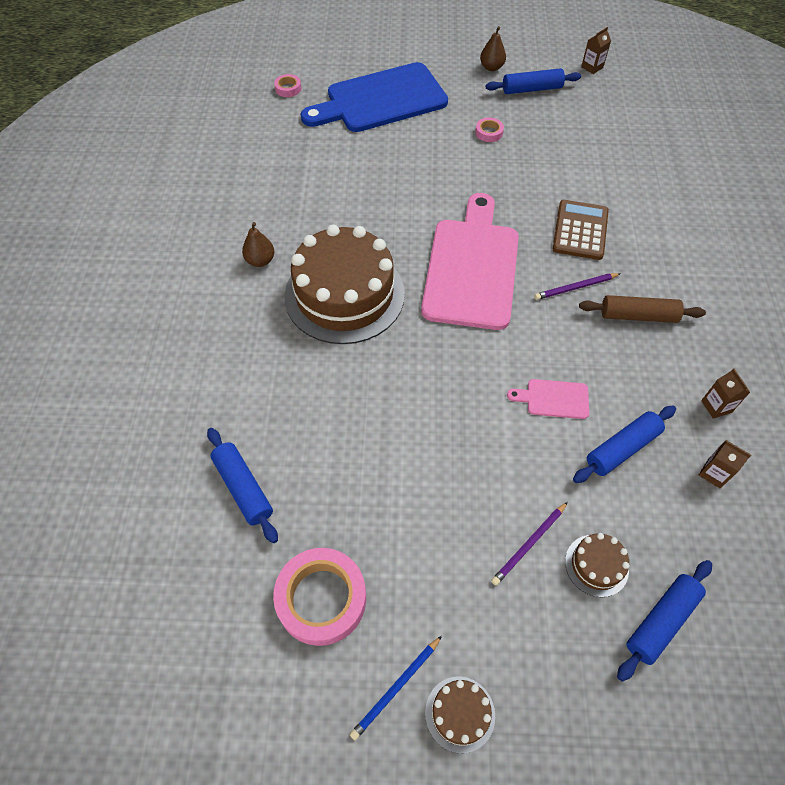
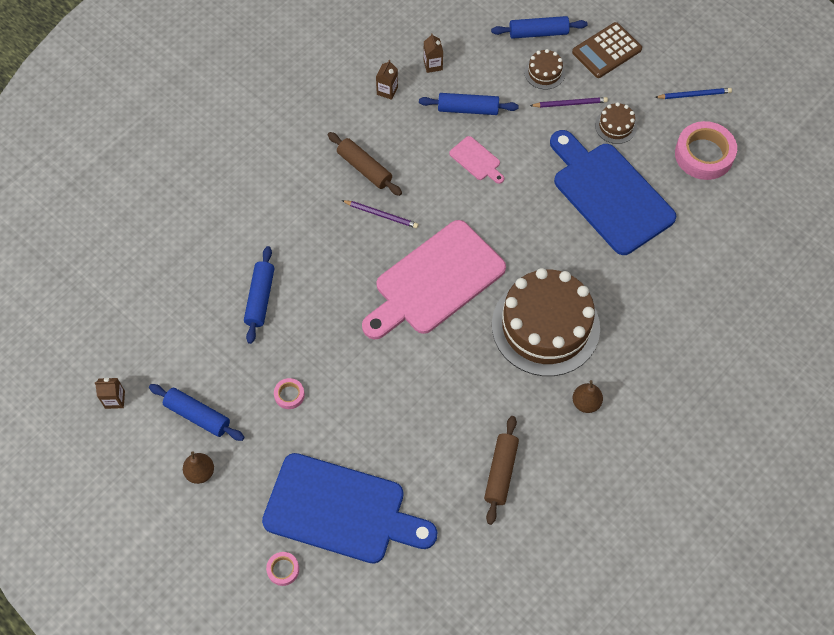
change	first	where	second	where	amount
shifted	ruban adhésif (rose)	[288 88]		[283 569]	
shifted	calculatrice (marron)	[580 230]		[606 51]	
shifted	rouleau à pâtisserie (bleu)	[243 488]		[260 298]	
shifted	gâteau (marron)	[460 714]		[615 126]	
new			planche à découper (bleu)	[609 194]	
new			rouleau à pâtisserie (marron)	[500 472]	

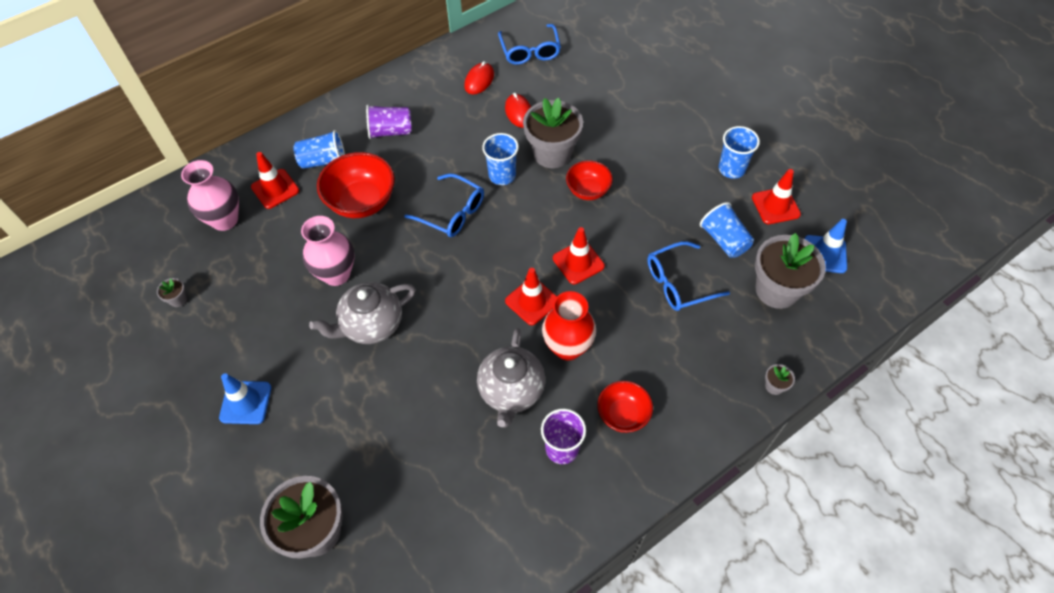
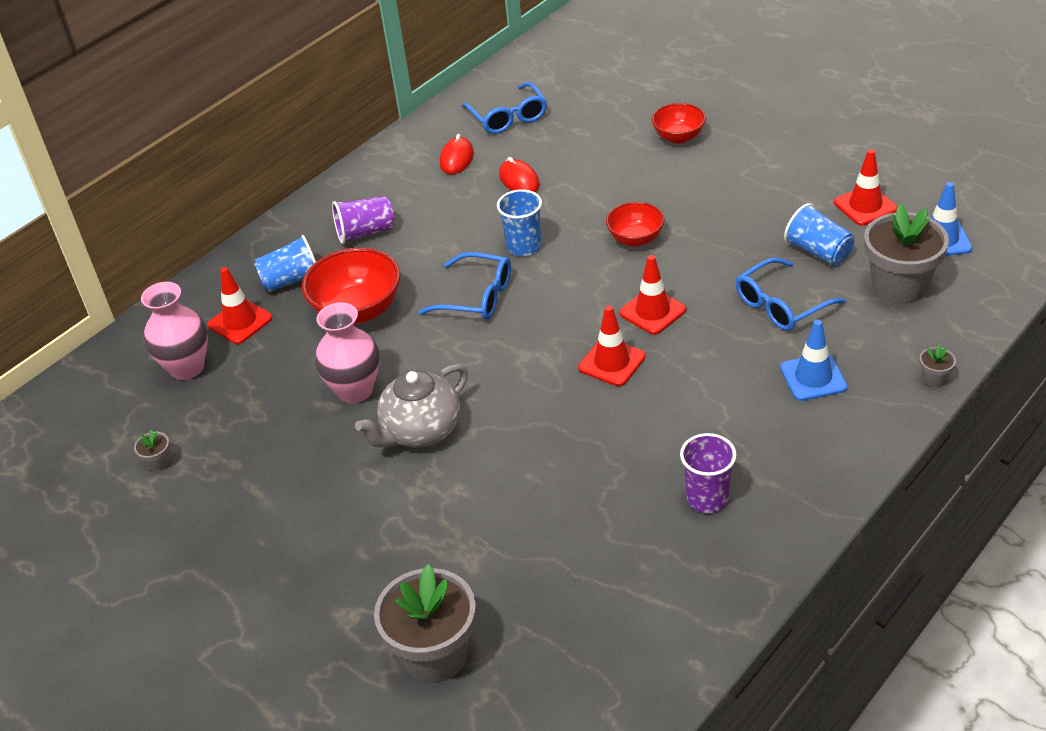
change	first	where	second	where	amount
gone	pot de fleurs (gris)	[552 153]			
gone	gobelet (bleu)	[731 169]			
gone	vase (rouge)	[567 347]			
gone	théière (gris)	[511 391]			
shifted	cône de chantier (bleu)	[246 402]		[813 377]	
shifted	bol (rouge)	[623 415]		[678 137]	

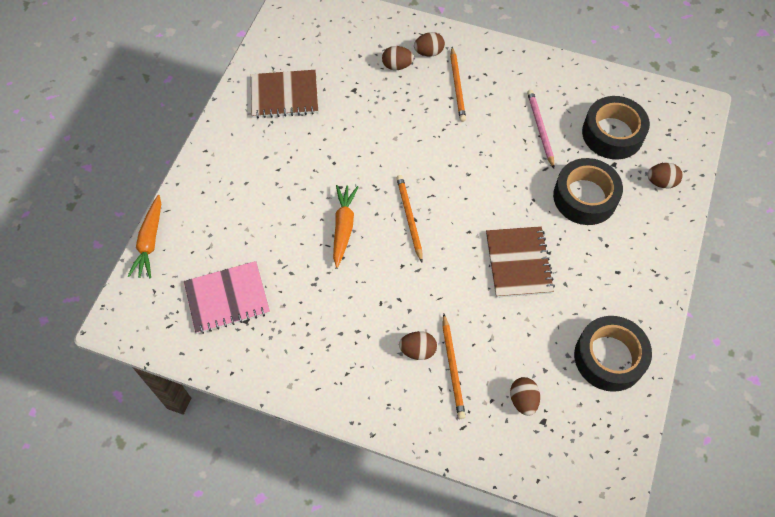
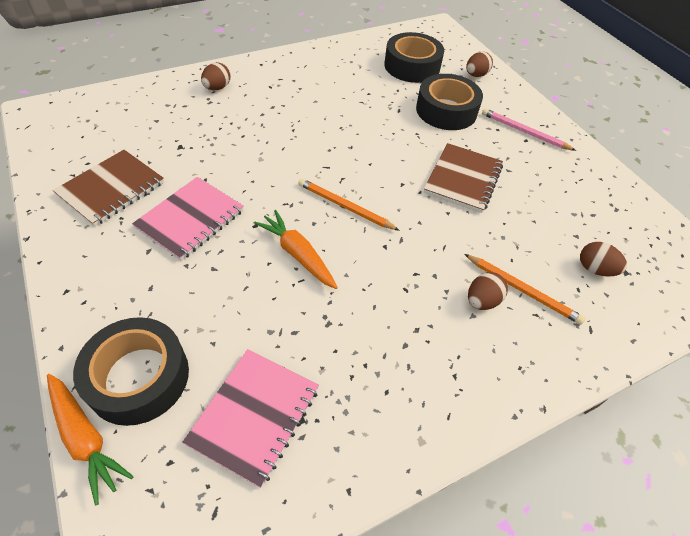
change	first	where	second	where	amount
gone	œuf (marron)	[397 66]			
gone	crayon (orange)	[457 86]			
shifted	crayon (rose)	[540 129]		[524 132]	
rotated	carnet (marron)	[518 263]		[463 179]	75 degrees clockwise
shifted	ruban adhésif (noir)	[609 357]		[138 377]	
new			carnet (rose)	[190 219]	

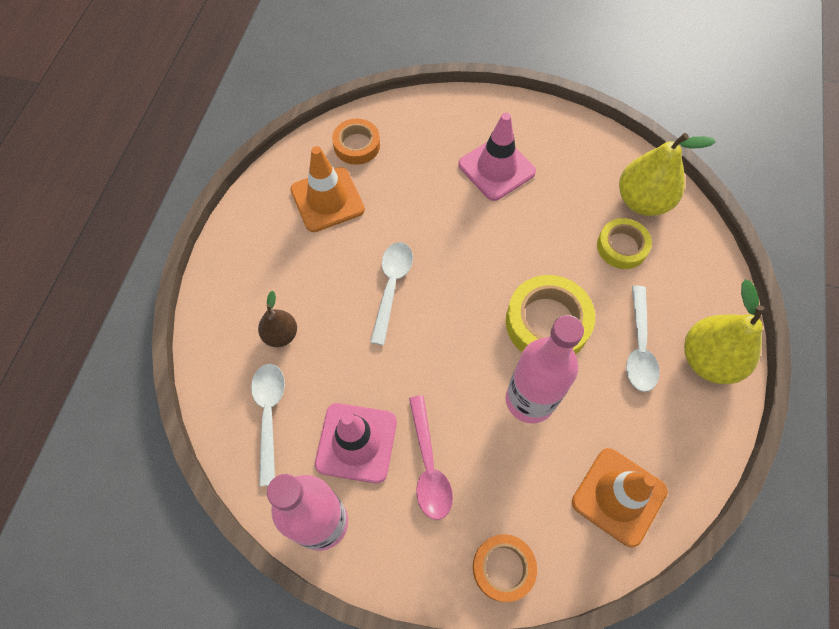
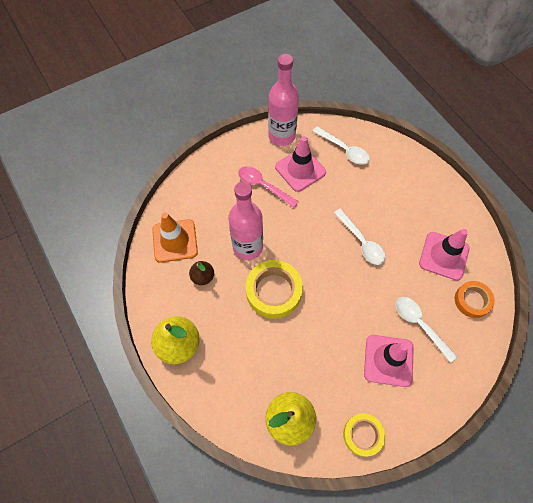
change	first	where	second	where	amount
repainted	cône de chantier (orange)	[327 200]	cône de chantier (rose)	[444 256]	
shifted	ruban adhésif (jaune)	[622 247]		[363 435]	
shifted	cuillère (blanc)	[639 347]		[420 325]	
shifted	poire (marron)	[281 335]		[203 277]	
gone	ruban adhésif (orange)	[503 568]			

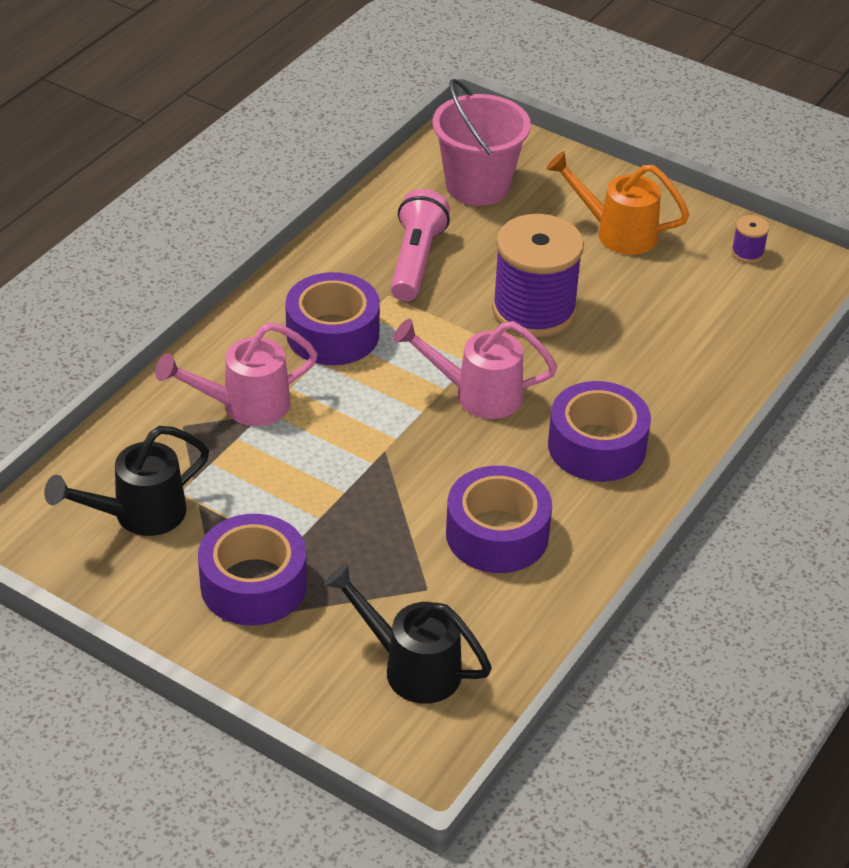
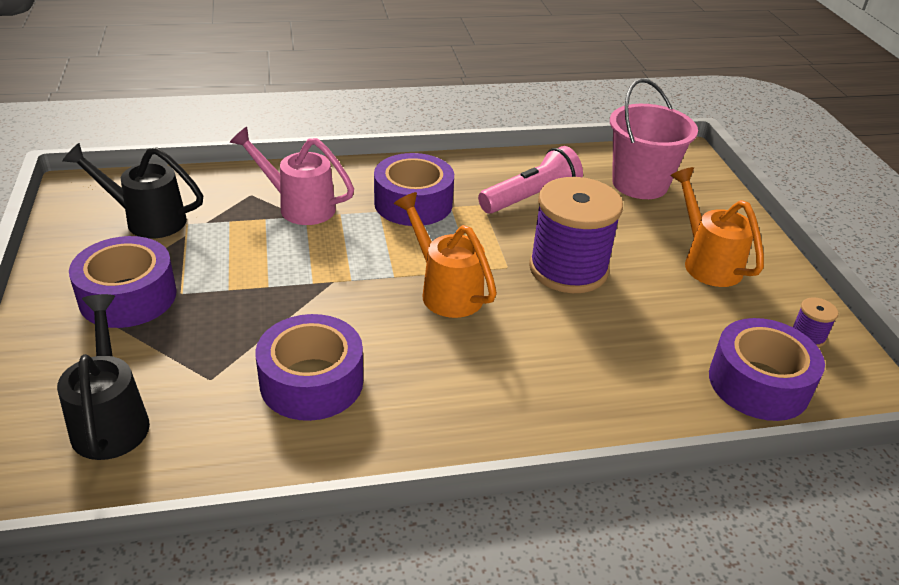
change	first	where	second	where	amount
repainted	arrosoir (rose)	[476 394]	arrosoir (orange)	[445 290]	
shifted	ruban adhésif (violet)	[596 446]		[758 383]	

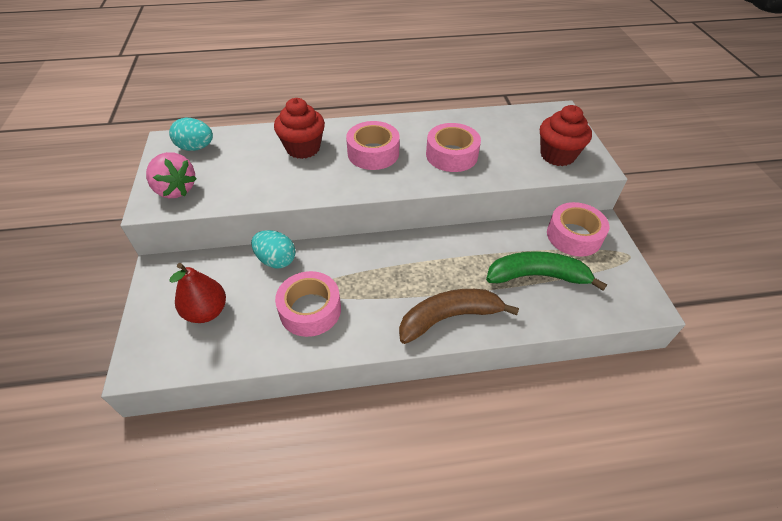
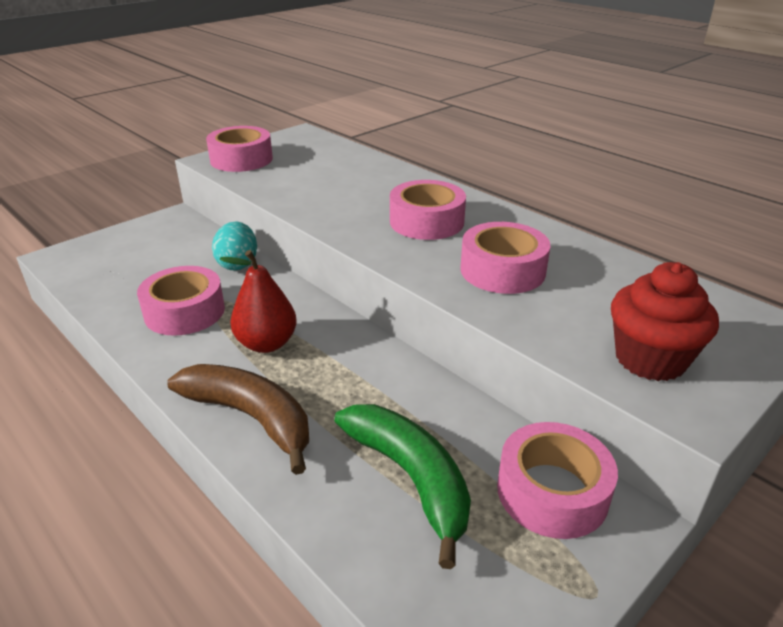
change	first	where	second	where	amount
gone	muffin (rouge)	[303 148]			
gone	œuf (turquoise)	[196 148]			
swapped	fraise (rose)	[175 189]	ruban adhésif (rose)	[241 159]	
shifted	poire (rouge)	[206 312]		[266 343]	

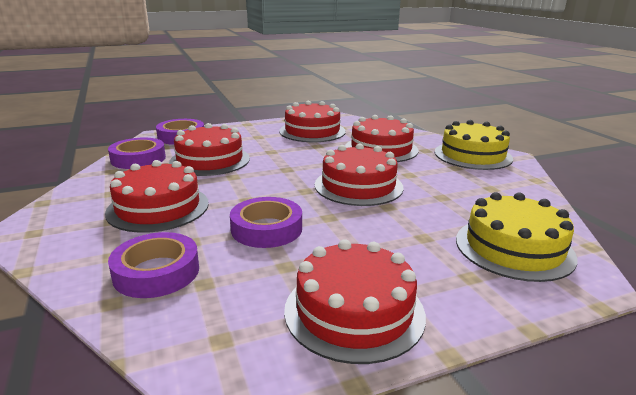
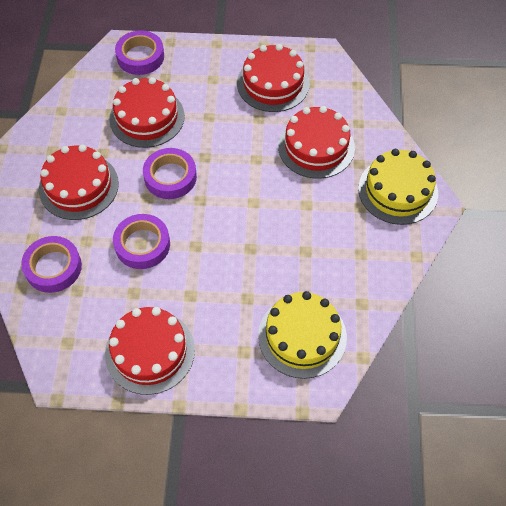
change	first	where	second	where	amount
shifted	ruban adhésif (violet)	[138 159]		[170 177]	
gone	gâteau (rouge)	[358 186]			

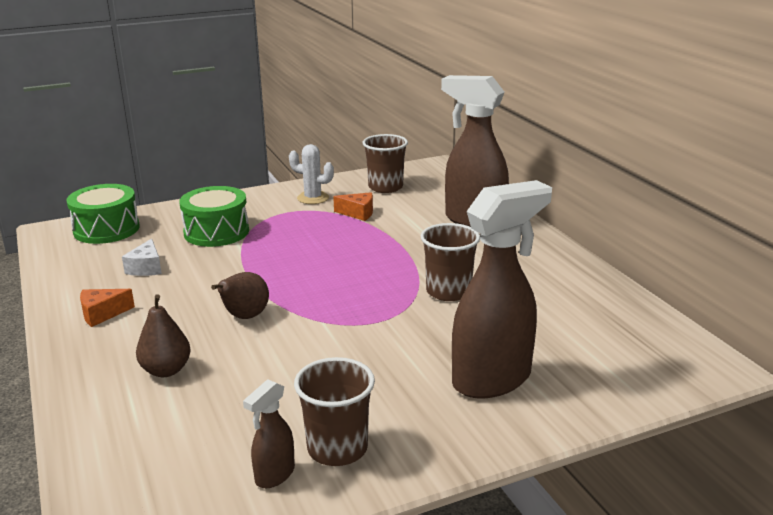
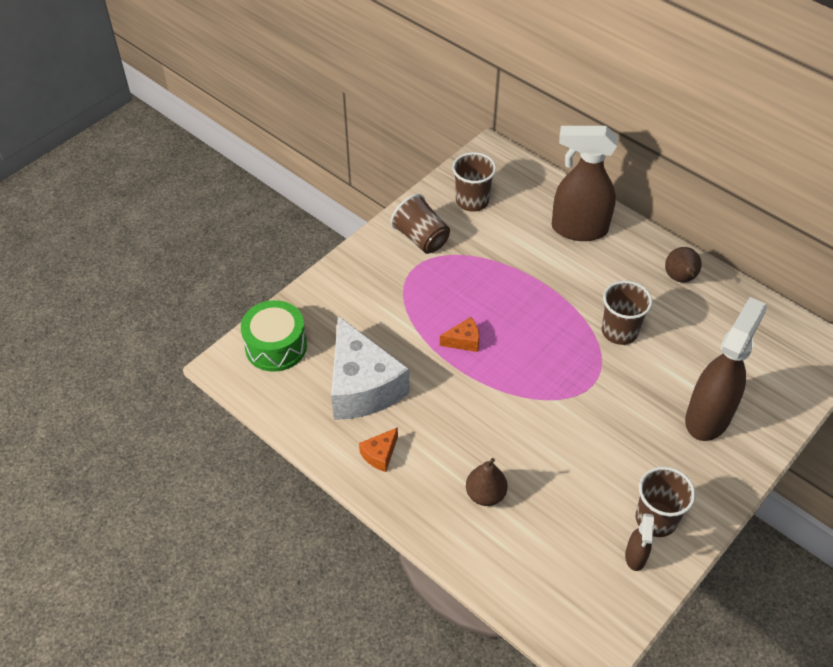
change	first	where	second	where	amount
swapped	cactus (blanc)	[313 198]	gobelet (marron)	[421 238]	
gone	tambour (vert)	[216 232]			
shifted	fromage (orange)	[358 213]		[464 341]	
scaled	fromage (blanc)	[146 268]		[362 386]	x2.40
shifted	poire (marron)	[244 317]		[680 278]	

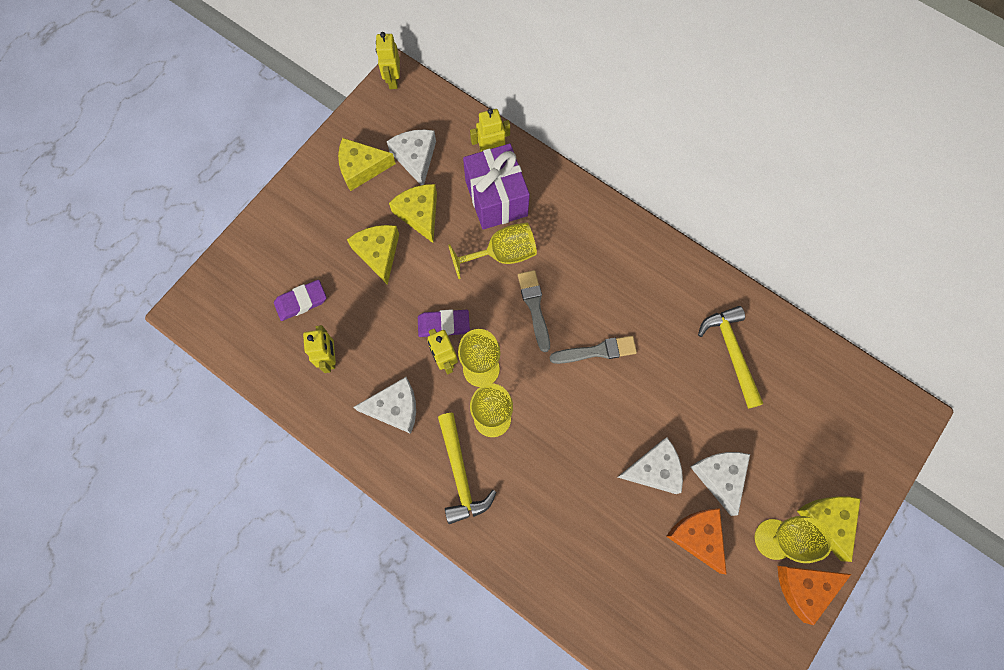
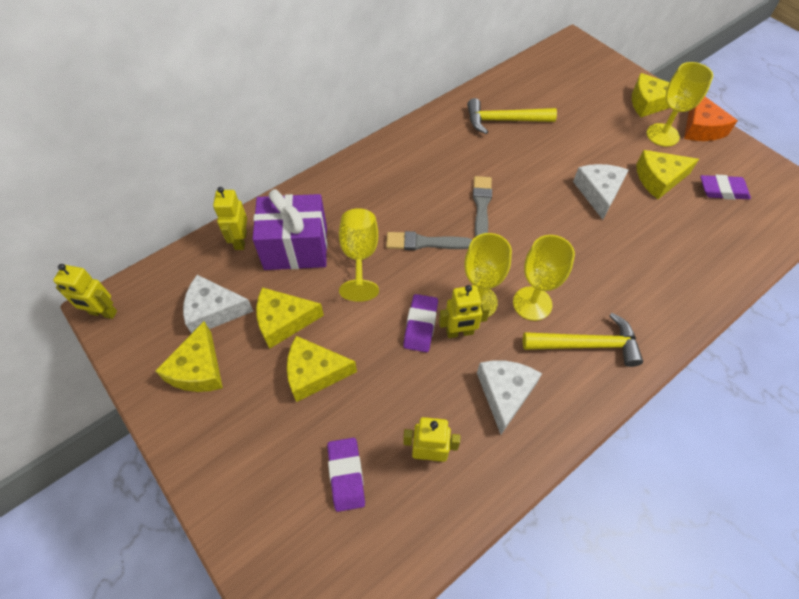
change	first	where	second	where	amount
gone	fromage (blanc)	[720 476]			
repainted	fromage (orange)	[697 536]	fromage (jaune)	[659 179]	
new			gomme (violet)	[722 190]	

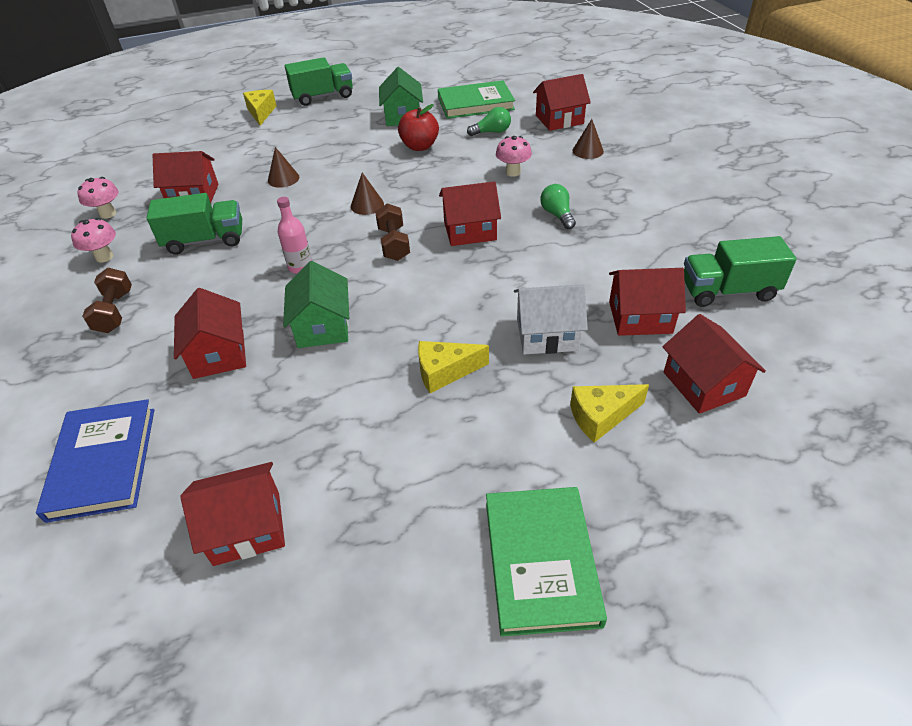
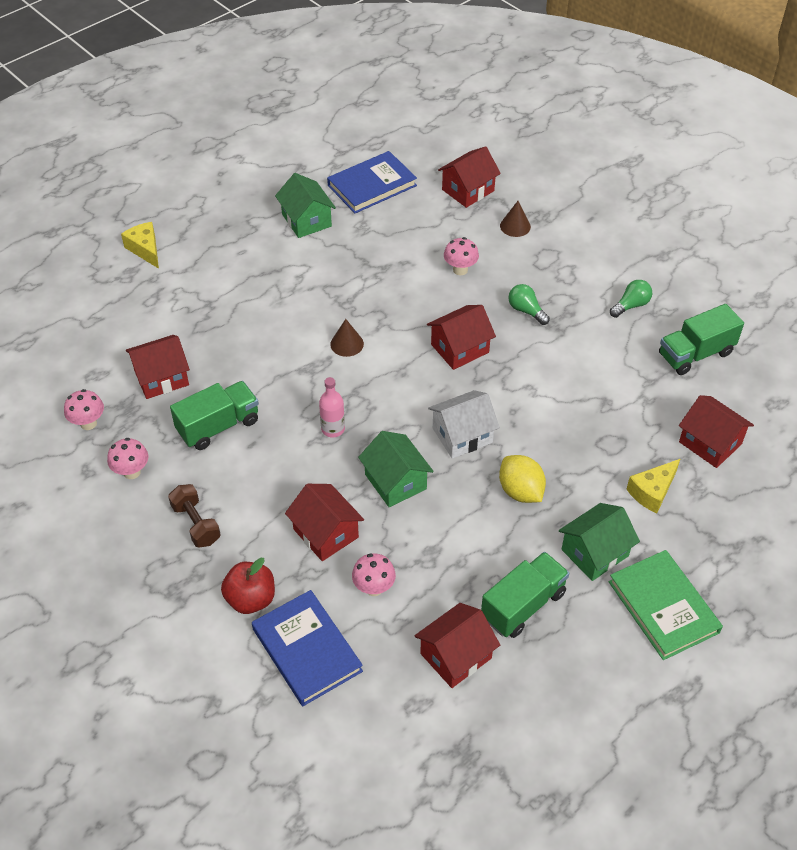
change	first	where	second	where	amount
shifted	camion (vert)	[323 97]		[523 605]	
repainted	livre (vert)	[475 103]	livre (bleu)	[372 185]	
shifted	pomme (rouge)	[419 146]		[251 599]	
shifted	ampoule (vert)	[492 132]		[631 305]	
gone	cône (marron)	[283 179]			
gone	haltère (marron)	[393 244]			
gone	maison (rouge)	[640 317]			
shifted	maison (blanc)	[547 334]		[462 435]	
swapped	fromage (jaune)	[445 372]	citron (jaune)	[520 491]	
new			maison (vert)	[595 552]	
new			champignon (rose)	[374 588]	

